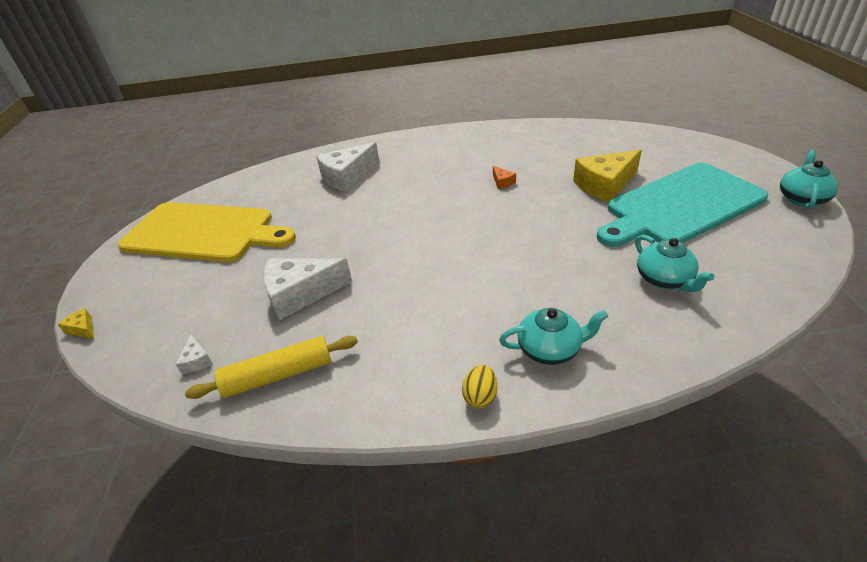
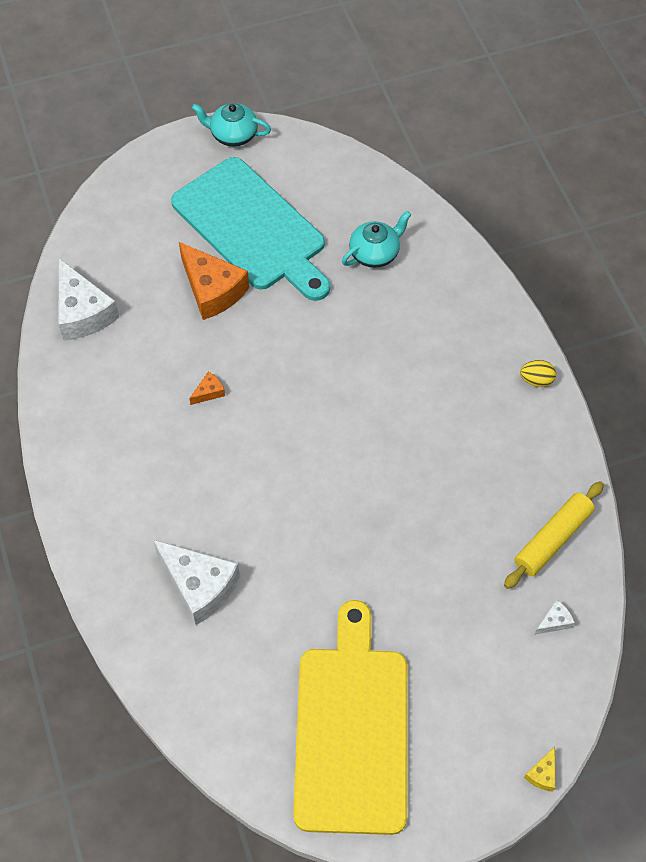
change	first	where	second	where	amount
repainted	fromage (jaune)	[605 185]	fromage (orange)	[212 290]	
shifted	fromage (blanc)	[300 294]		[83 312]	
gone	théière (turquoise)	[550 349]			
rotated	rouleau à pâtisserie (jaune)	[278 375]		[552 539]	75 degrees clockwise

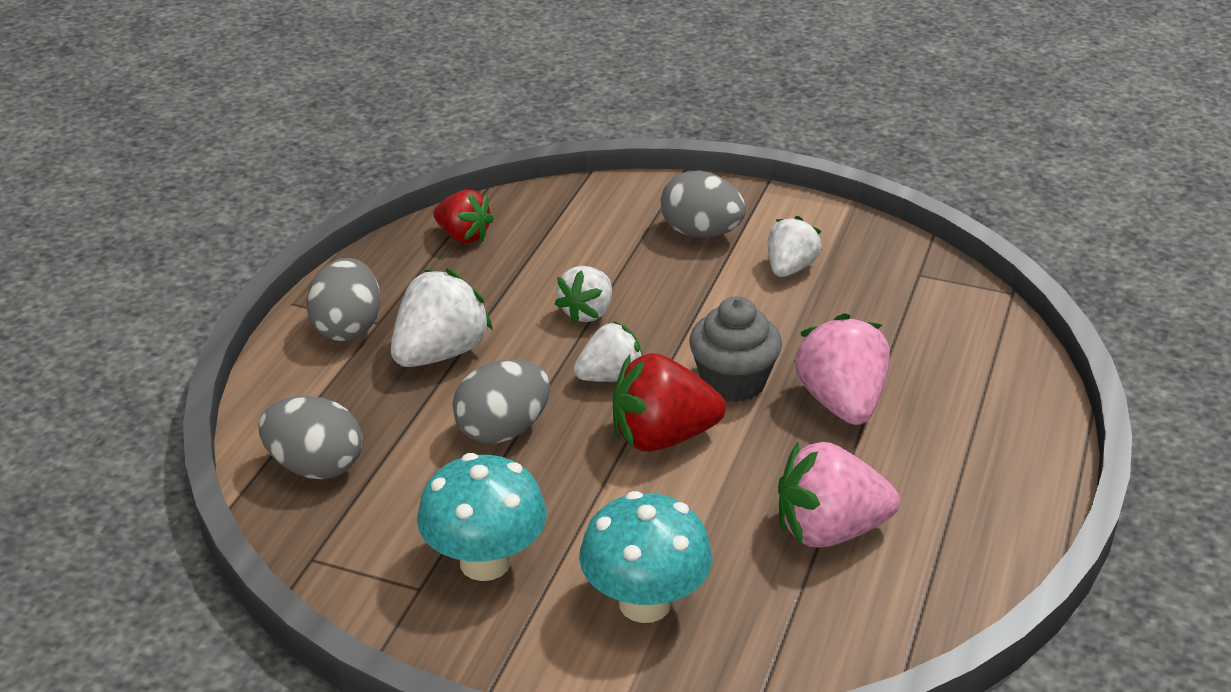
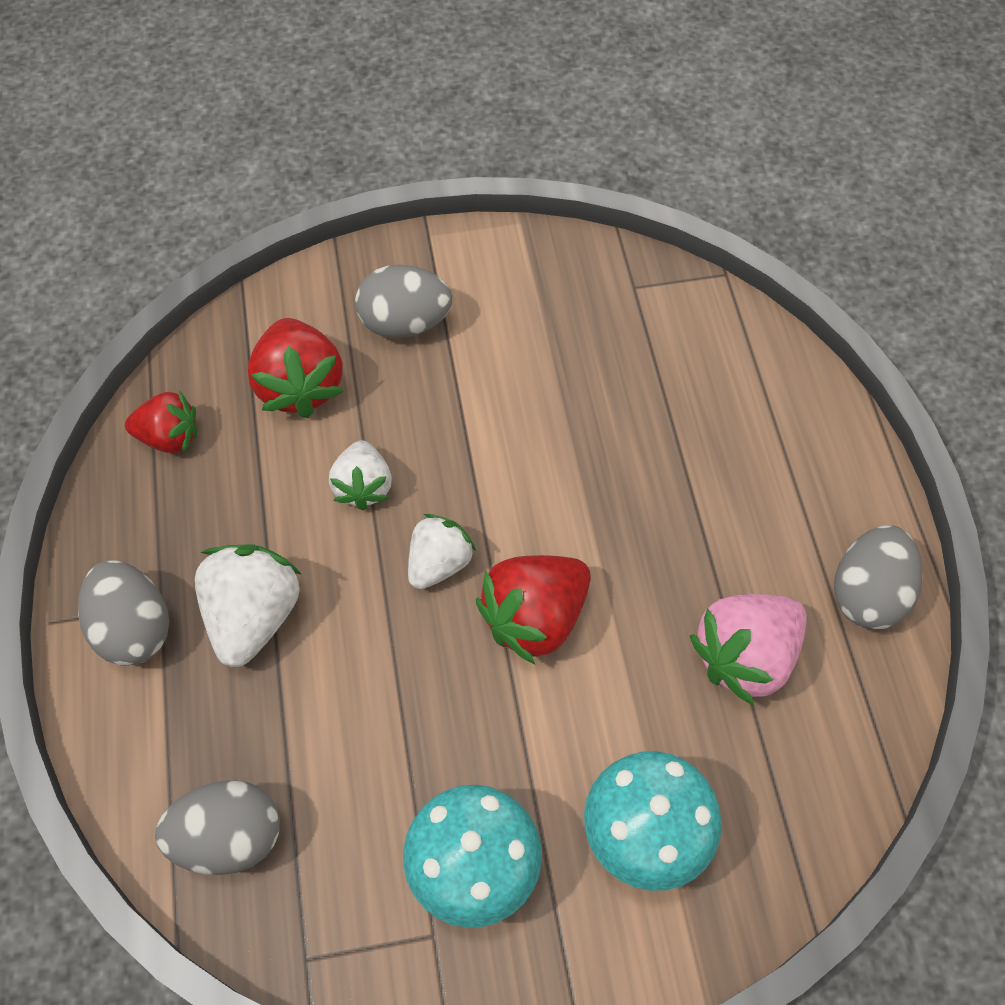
change	first	where	second	where	amount
gone	fraise (blanc)	[790 268]			
gone	muffin (gris)	[733 382]			
gone	fraise (rose)	[841 403]			
shifted	œuf (gris)	[503 430]		[867 594]	
new			fraise (rouge)	[300 386]	

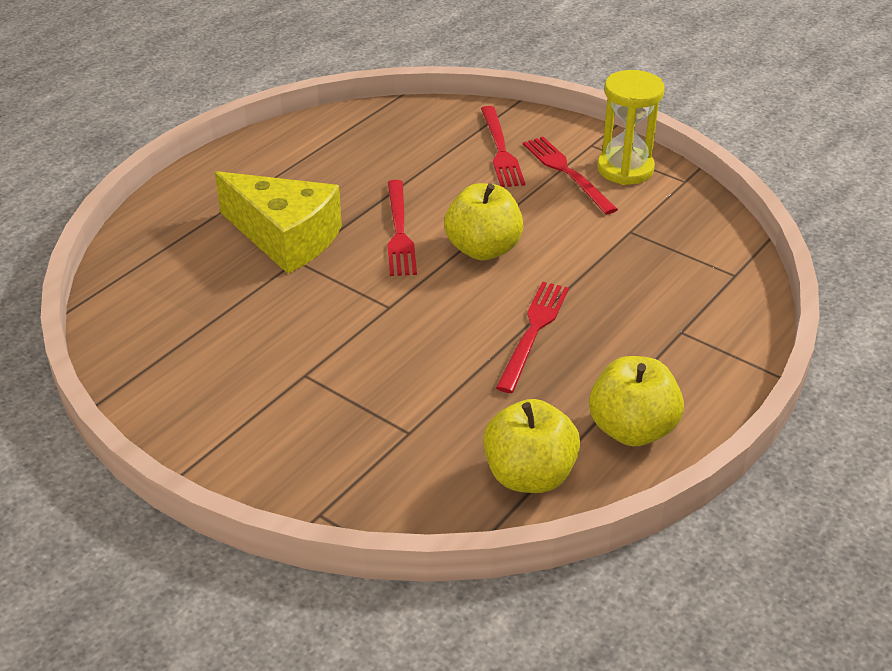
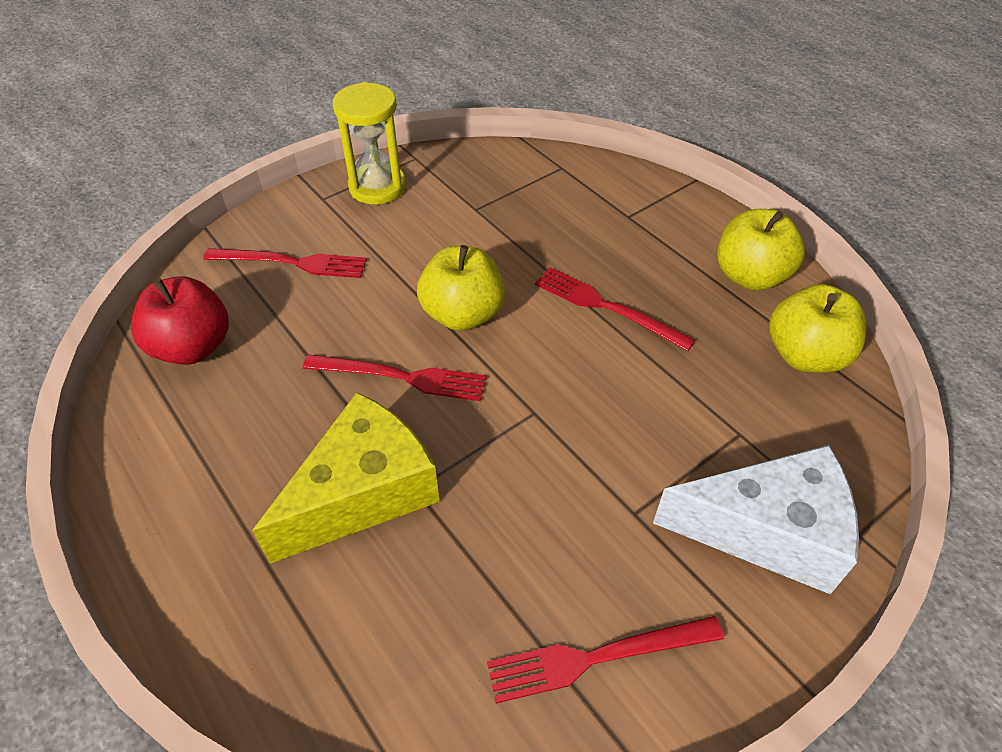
change	first	where	second	where	amount
shifted	fourchette (rouge)	[567 172]		[597 657]	
new			pomme (rouge)	[193 347]	
new			fromage (blanc)	[767 531]	

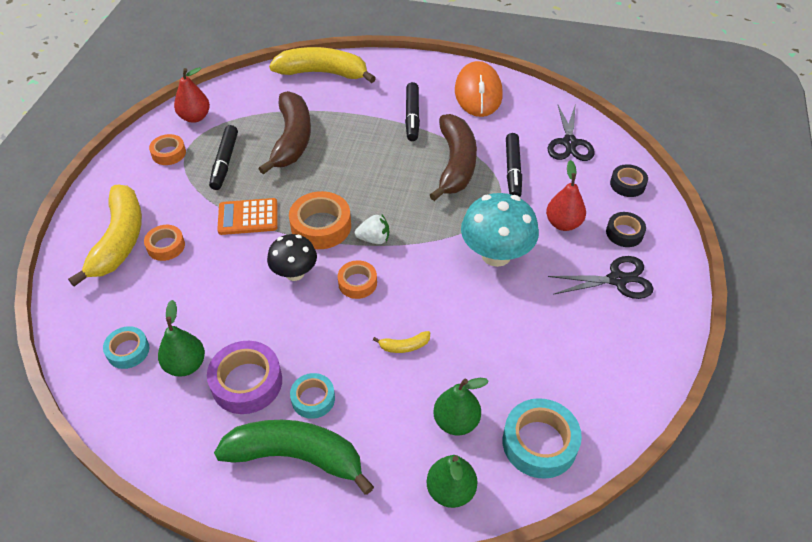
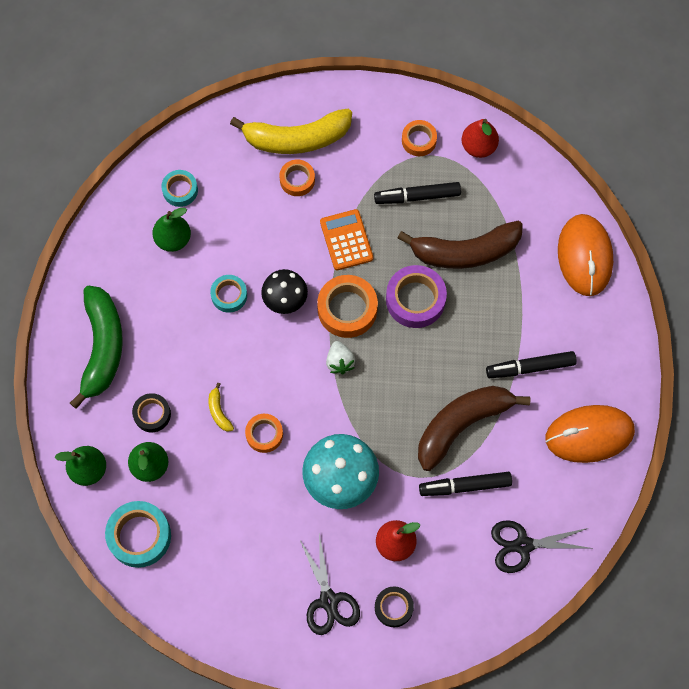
change	first	where	second	where	amount
swapped	banane (jaune)	[323 73]	souris (orange)	[584 256]	
rotated	banane (marron)	[455 164]		[462 425]	150 degrees clockwise
shifted	ruban adhésif (noir)	[627 184]		[152 414]	
shifted	ruban adhésif (orange)	[357 283]		[264 434]	
shifted	ruban adhésif (violet)	[247 382]		[415 300]	
shifted	ruban adhésif (turquoise)	[313 399]		[229 295]	

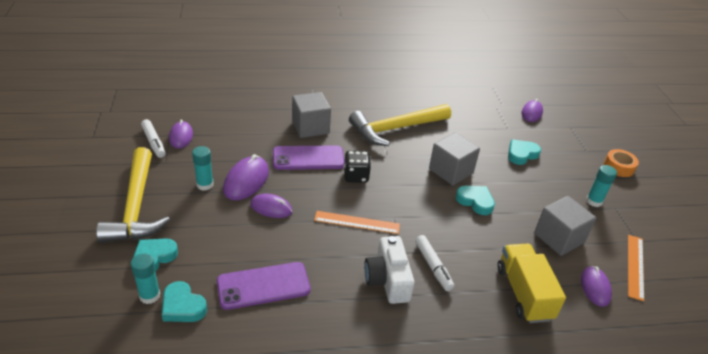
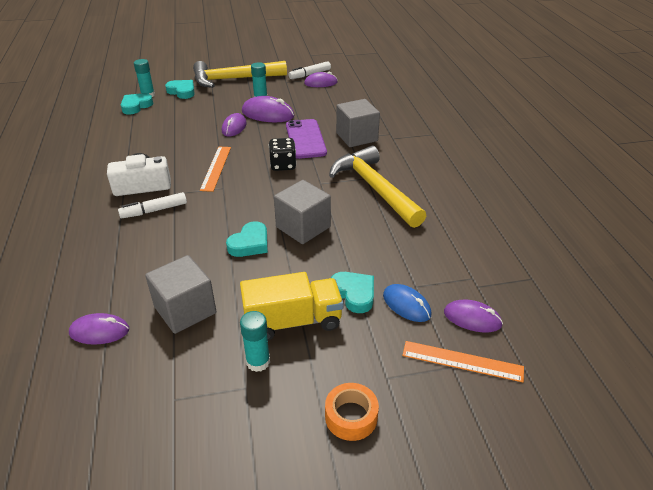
change	first	where	second	where	amount
shifted	règle (orange)	[635 266]		[462 361]	
shifted	camion (jaune)	[523 293]		[293 321]	
gone	téléphone (violet)	[263 286]			
new			souris (bleu)	[406 305]	

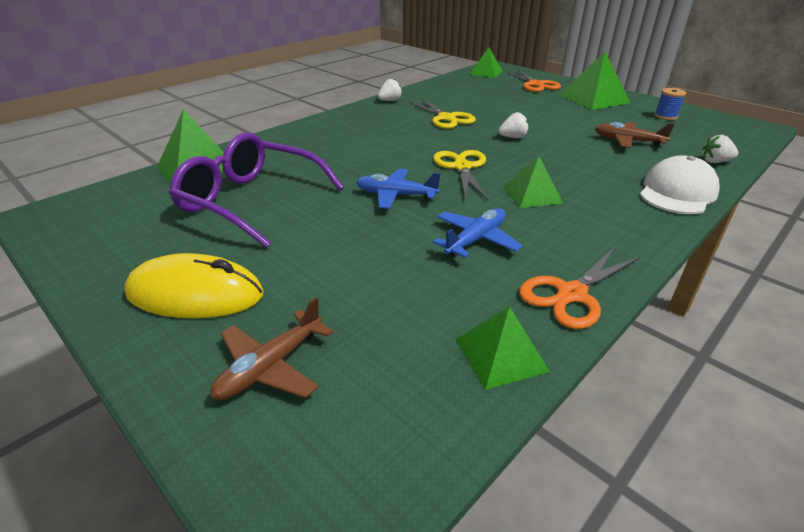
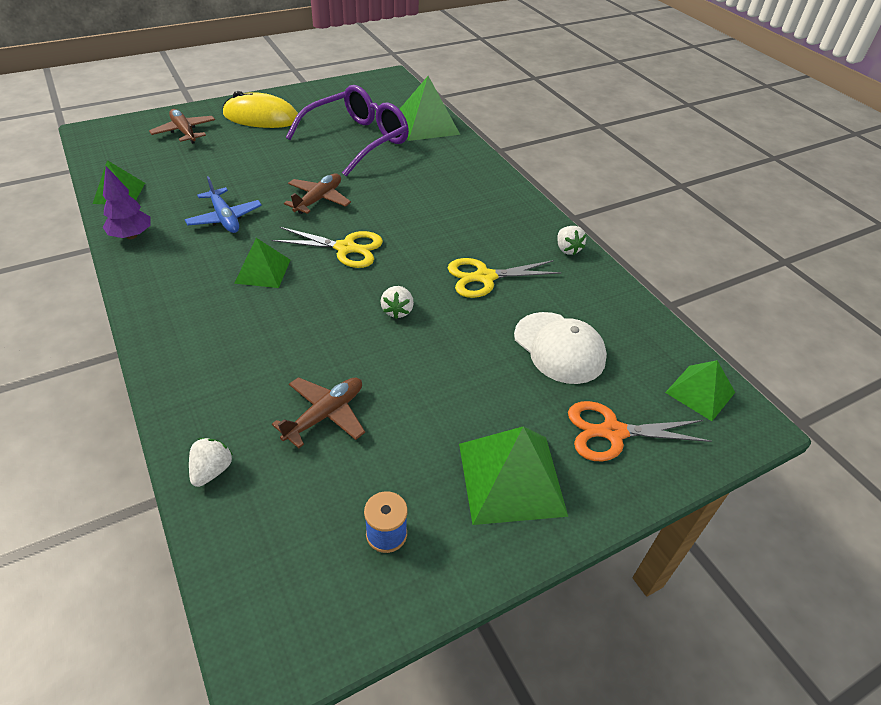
change	first	where	second	where	amount
shifted	casquette (blanc)	[677 192]		[559 348]	
repainted	avion (bleu)	[396 195]	avion (marron)	[319 199]	
swapped	ciseaux (orange)	[571 294]	arbre (violet)	[131 236]	
rotated	souris (jaune)	[195 294]		[261 117]	75 degrees clockwise

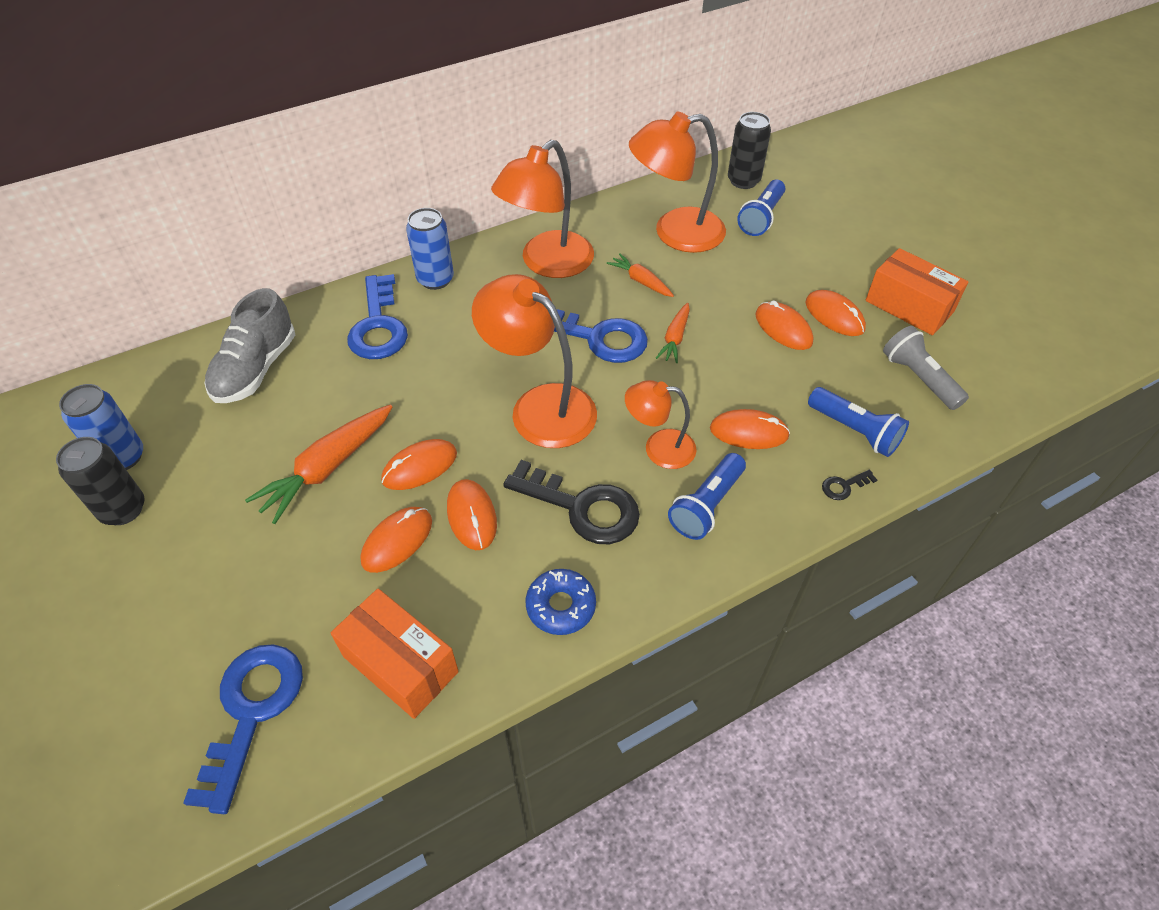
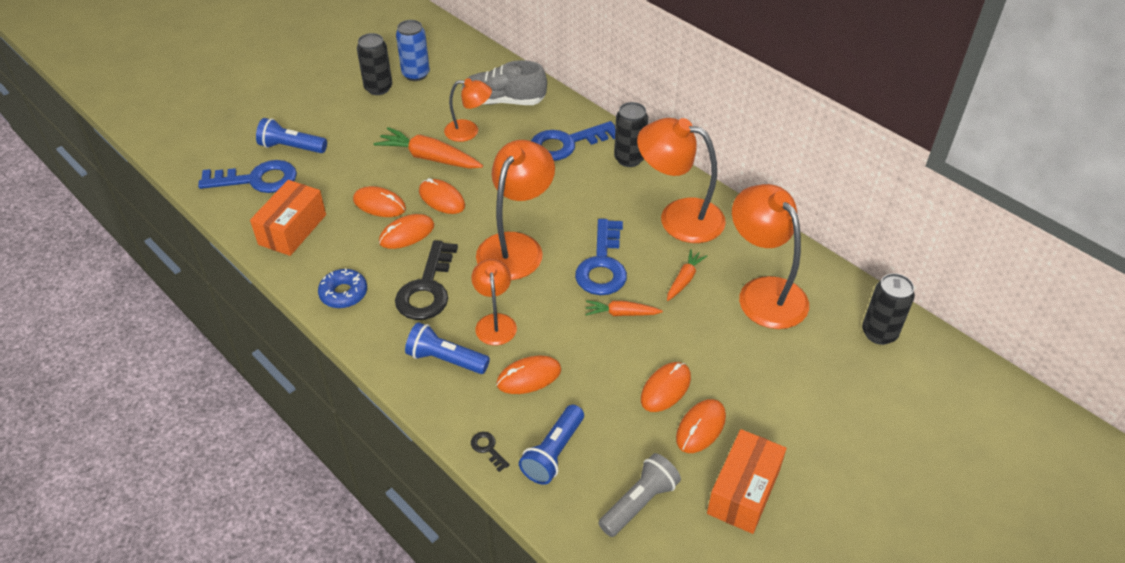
change	first	where	second	where	amount
shifted	lampe de poche (bleu)	[761 218]		[291 147]	
repainted	canette (bleu)	[435 279]	canette (noir)	[629 159]	
rotated	souris (orange)	[749 432]		[529 377]	75 degrees clockwise
new			lampe (orange)	[469 131]	

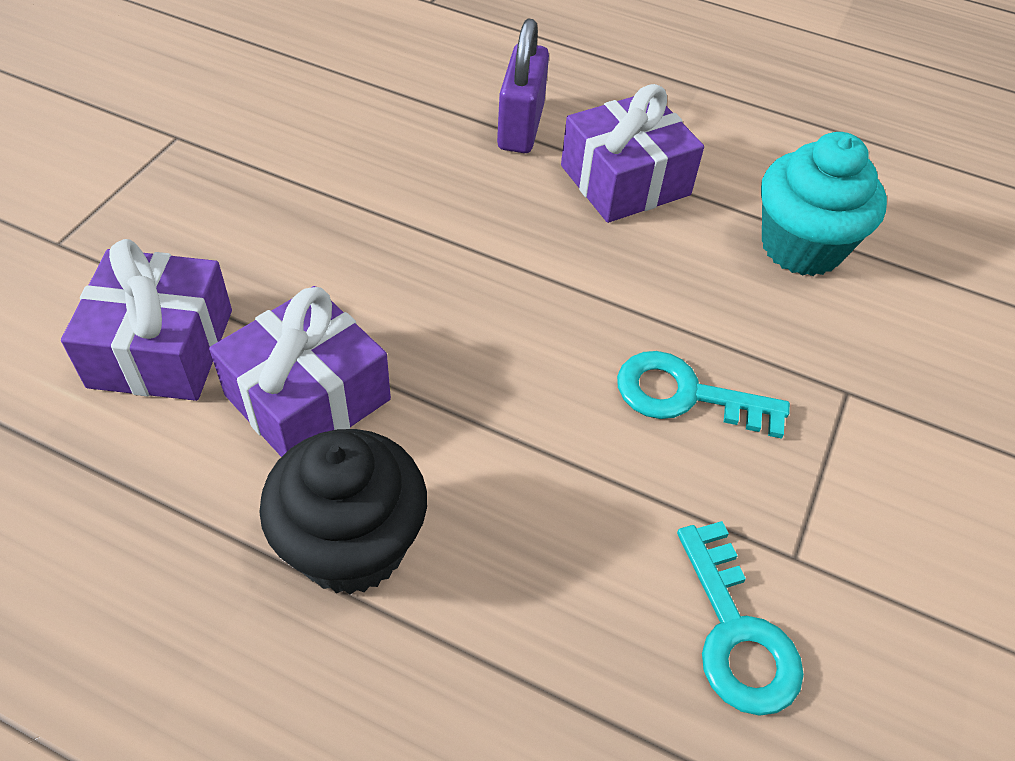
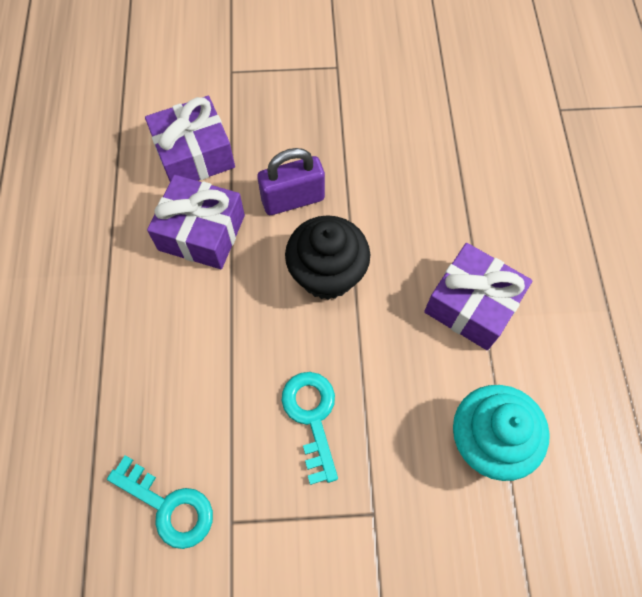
change	first	where	second	where	amount
shifted	cadenas (violet)	[520 127]		[293 199]	
shifted	muffin (noir)	[352 545]		[327 274]	
rotated	clé (turquoise)	[736 632]		[168 506]	105 degrees counterclockwise

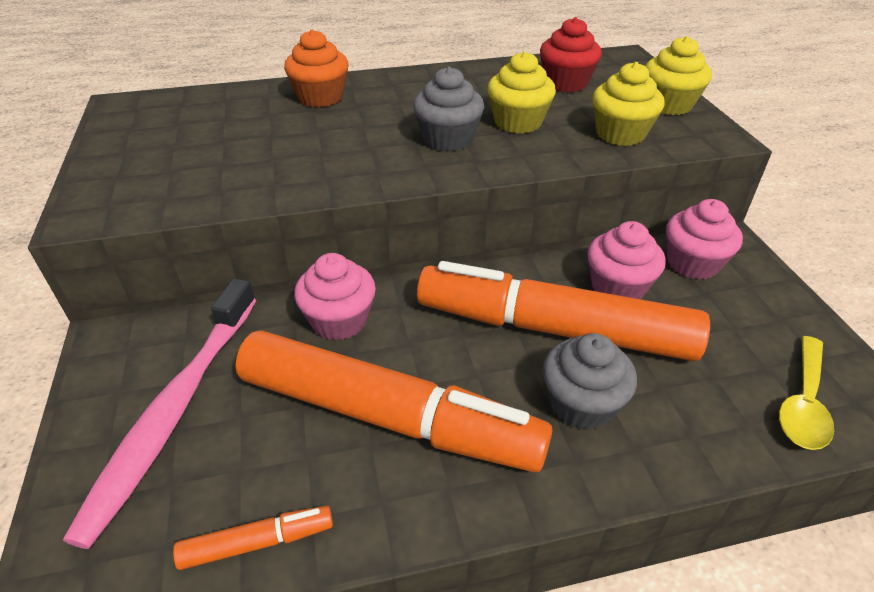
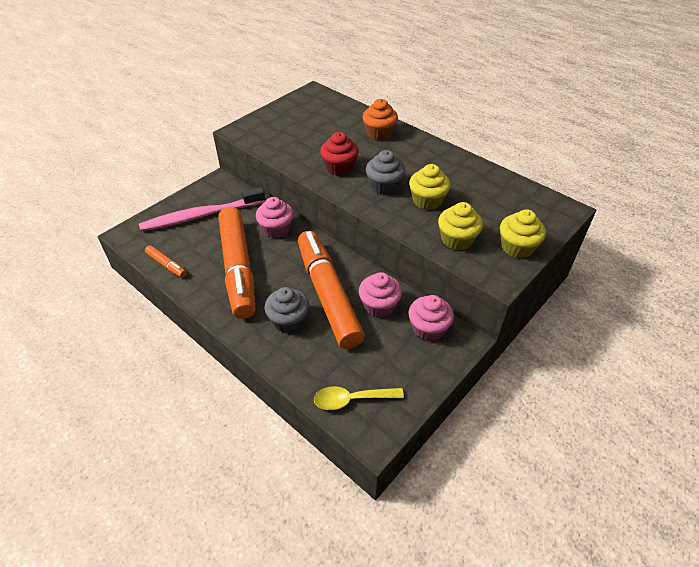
change	first	where	second	where	amount
shifted	muffin (rouge)	[566 83]		[339 168]	

